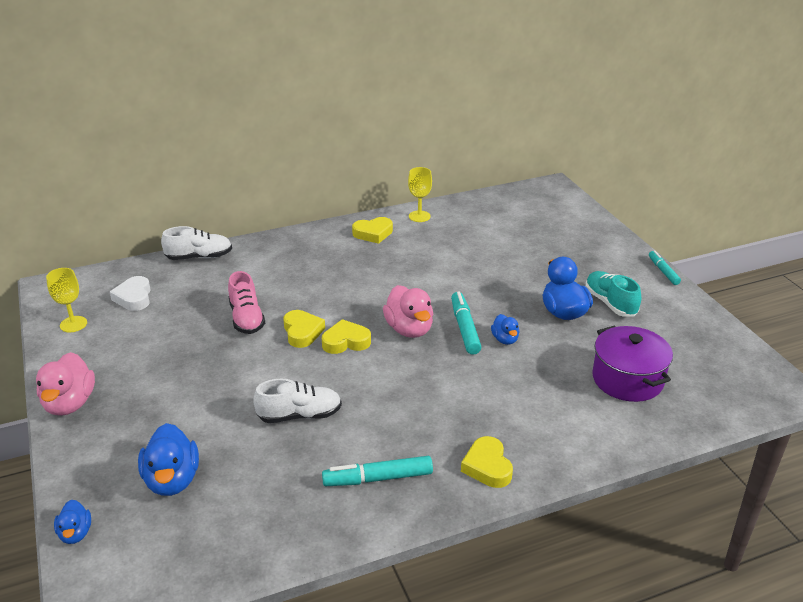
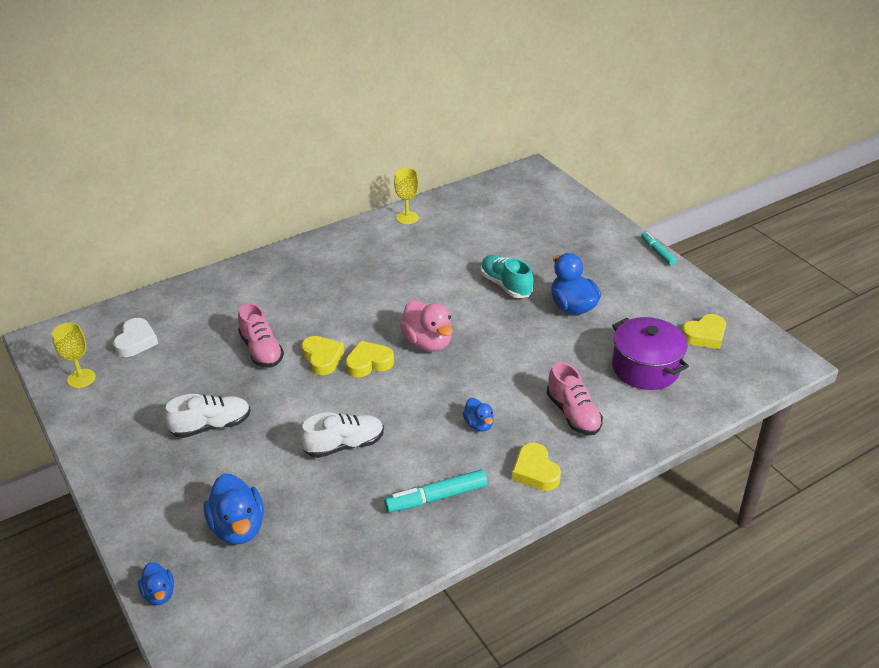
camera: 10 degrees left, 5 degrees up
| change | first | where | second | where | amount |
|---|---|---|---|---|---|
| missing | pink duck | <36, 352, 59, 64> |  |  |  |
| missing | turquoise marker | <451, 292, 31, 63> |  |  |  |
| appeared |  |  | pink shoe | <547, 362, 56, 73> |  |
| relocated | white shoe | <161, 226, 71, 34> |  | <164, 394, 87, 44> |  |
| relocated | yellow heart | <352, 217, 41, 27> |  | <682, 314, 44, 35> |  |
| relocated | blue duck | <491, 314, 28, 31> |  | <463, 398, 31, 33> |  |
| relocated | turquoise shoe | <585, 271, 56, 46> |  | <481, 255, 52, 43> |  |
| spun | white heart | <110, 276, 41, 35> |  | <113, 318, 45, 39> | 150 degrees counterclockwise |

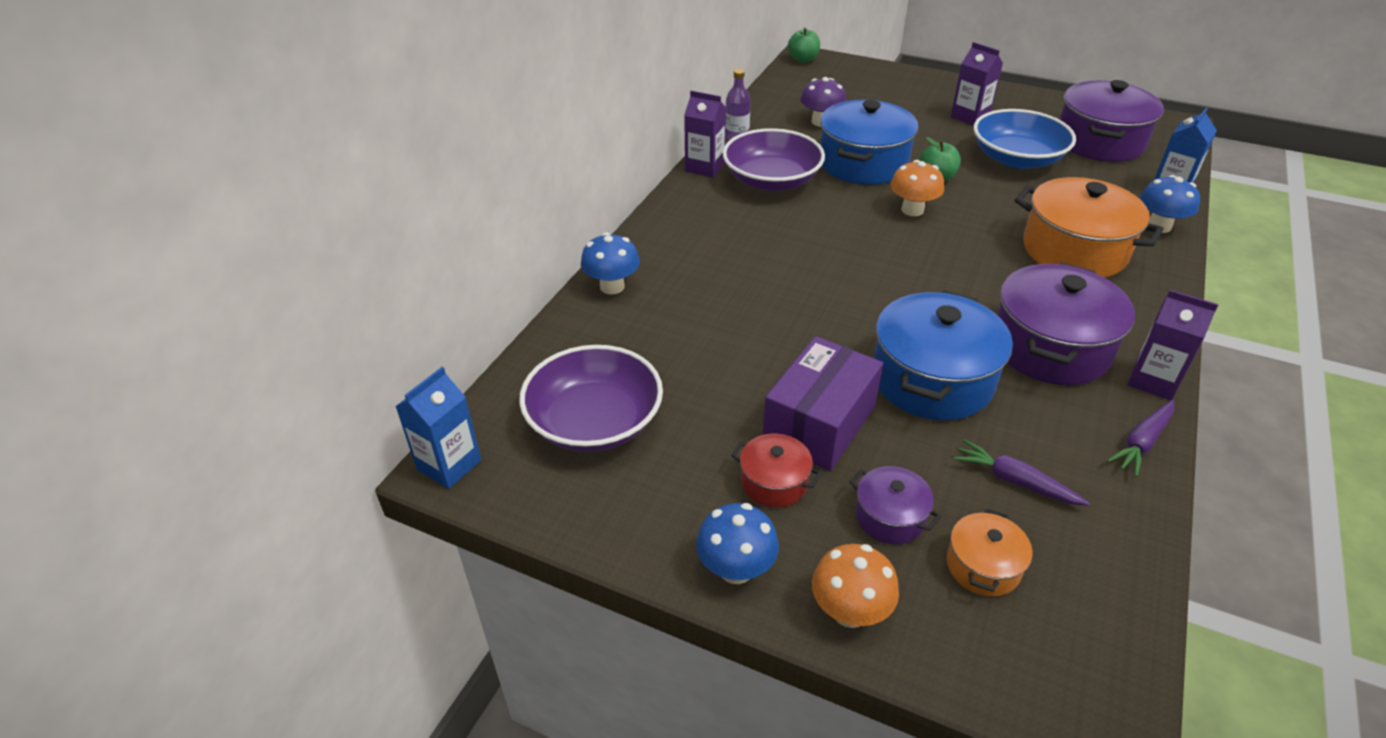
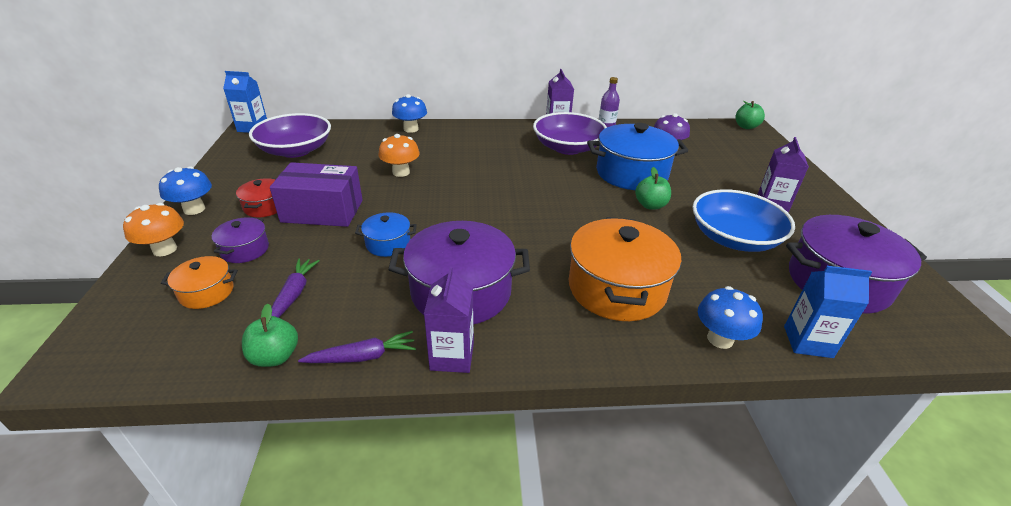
camera: 60 degrees right, 5 degrees down
| change | first | where | second | where | amount |
|---|---|---|---|---|---|
| appeared |  |  | green apple | <242, 304, 56, 63> |  |
| relocated | orange mushroom | <890, 160, 54, 56> |  | <378, 134, 42, 43> |  |
| spun | purple carrot | <1107, 400, 68, 77> |  | <298, 331, 118, 32> | 150 degrees clockwise |
| size | blue pot | <874, 290, 139, 130> |  | <355, 212, 62, 45> | x0.49 |

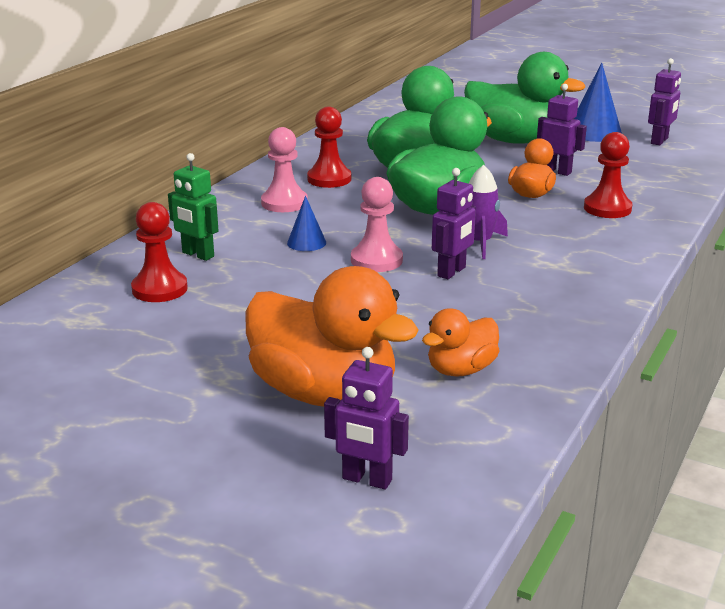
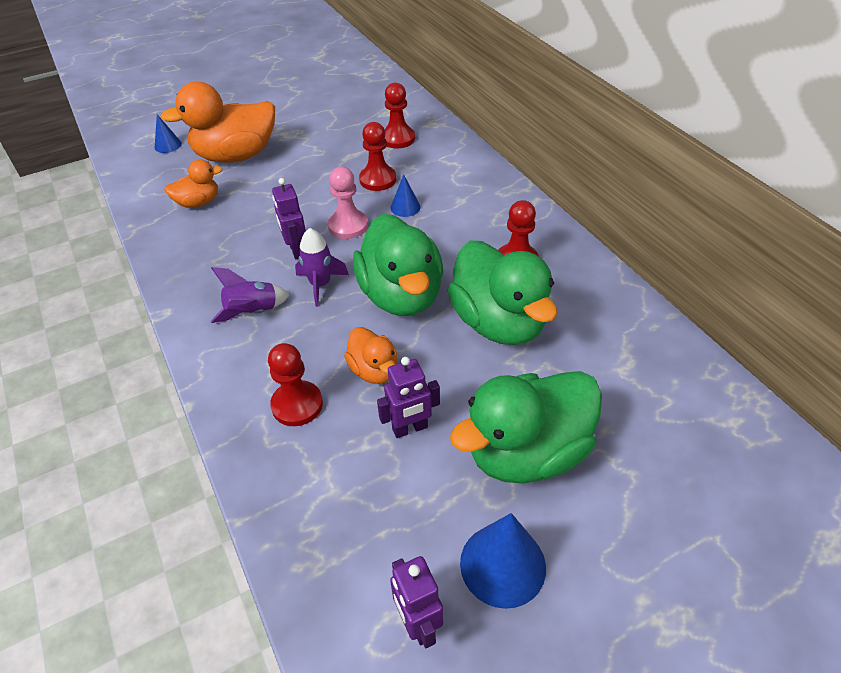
camera: 125 degrees right, 20 degrees up
| change | first | where | second | where | amount |
|---|---|---|---|---|---|
| missing | green robot | <168, 153, 51, 108> |  |  |  |
| missing | pink pawn | <261, 127, 47, 85> |  |  |  |
| appeared |  |  | purple rocket | <211, 267, 78, 56> |  |
| appeared |  |  | red pawn | <359, 122, 37, 69> |  |
| exchanged | purple robot | <324, 347, 85, 142> | blue cone | <155, 114, 27, 39> |  |
| spun | orange duck | <422, 308, 77, 69> |  | <164, 159, 59, 49> | 75 degrees clockwise |

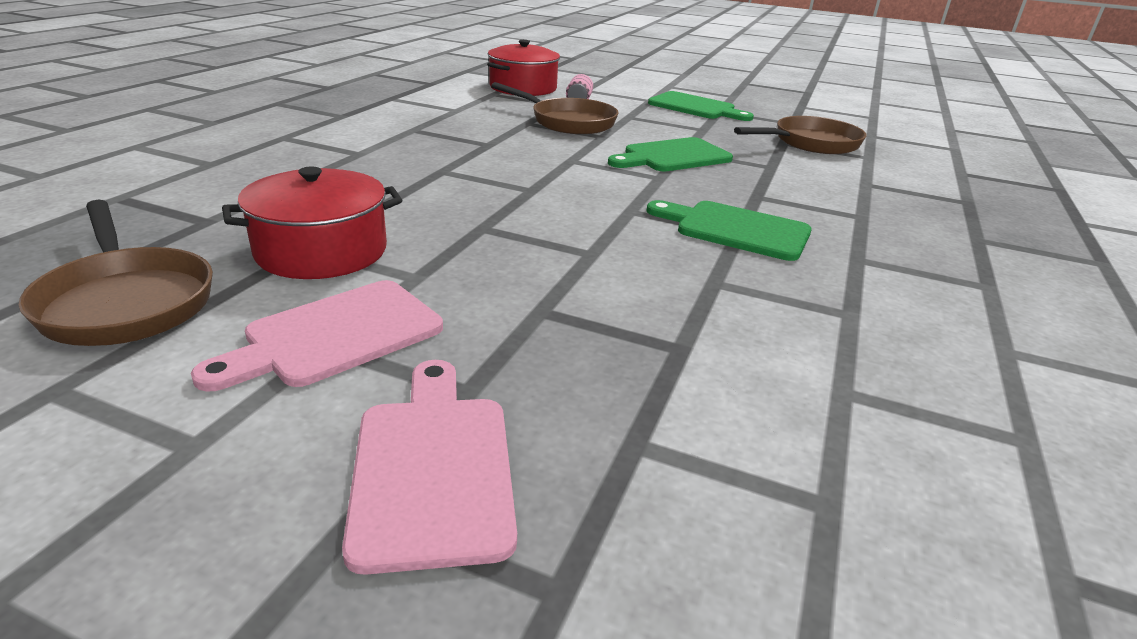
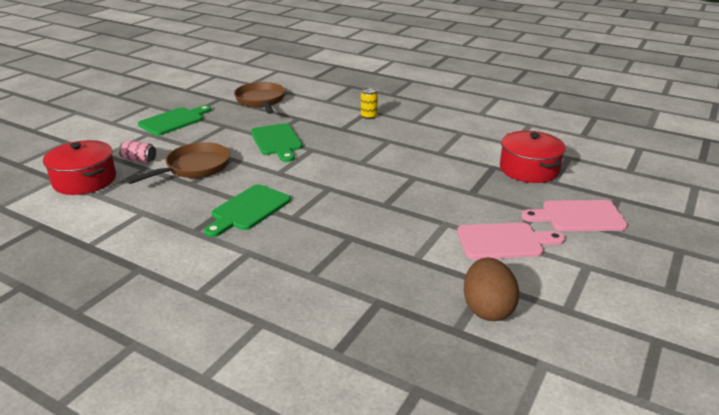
camera: 80 degrees left, 0 degrees up
| change | first | where | second | where | amount |
|---|---|---|---|---|---|
| appeared |  |  | yellow can | <361, 88, 17, 31> |  |
| relocated | red pot | <222, 166, 180, 113> |  | <500, 131, 66, 52> |  |
| relocated | green cutting board | <646, 200, 166, 61> |  | <204, 184, 87, 53> |  |
| exchanged | brown pan | <19, 200, 194, 146> | brown egg | <464, 258, 55, 63> |  |
| spun | pink cutting board | <191, 280, 252, 112> |  | <457, 223, 108, 37> | 60 degrees counterclockwise |

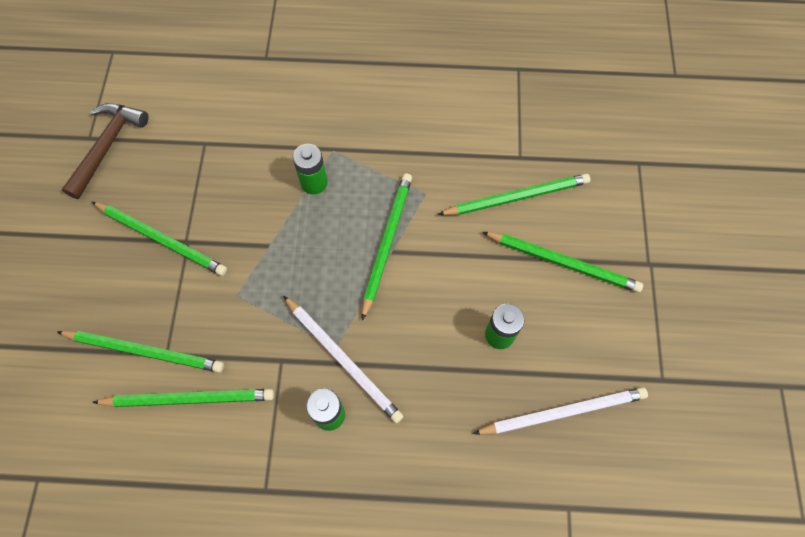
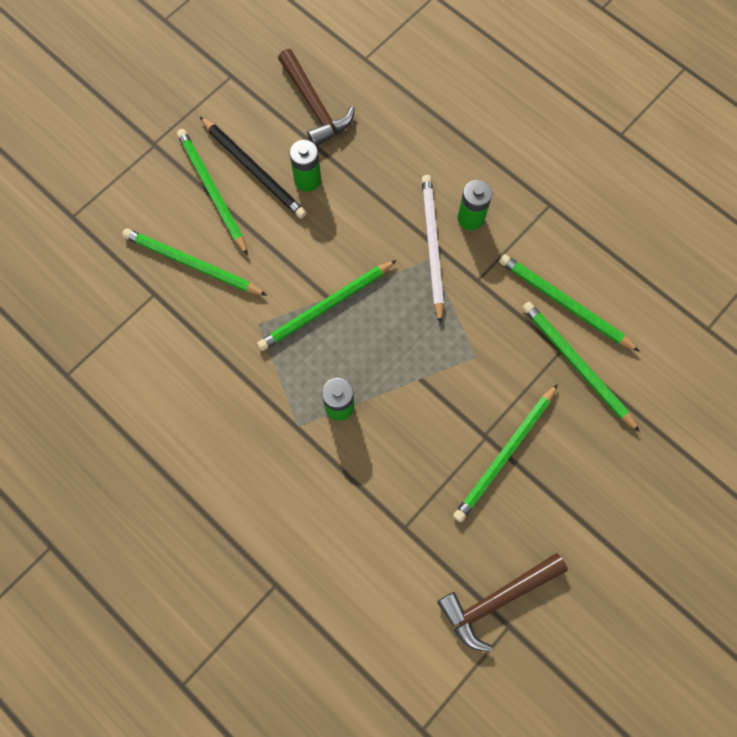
camera: 140 degrees left, 5 degrees up
| change | first | where | second | where | amount |
|---|---|---|---|---|---|
| appeared |  |  | black pencil | <200, 117, 107, 102> |  |
| exchanged | white pencil | <473, 387, 175, 48> | brown hammer | <278, 49, 77, 97> |  |
| spun | green pencil | <92, 202, 135, 74> |  | <453, 384, 105, 138> | 120 degrees counterclockwise |

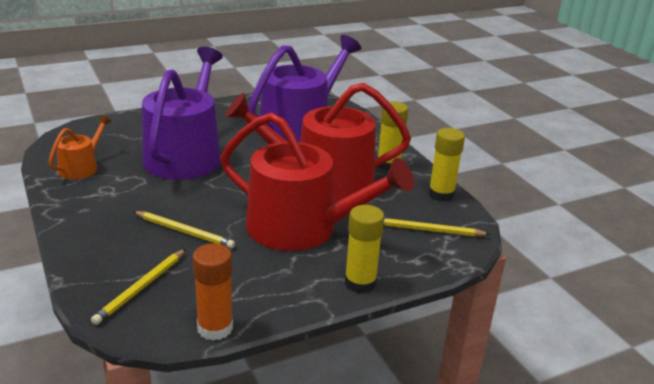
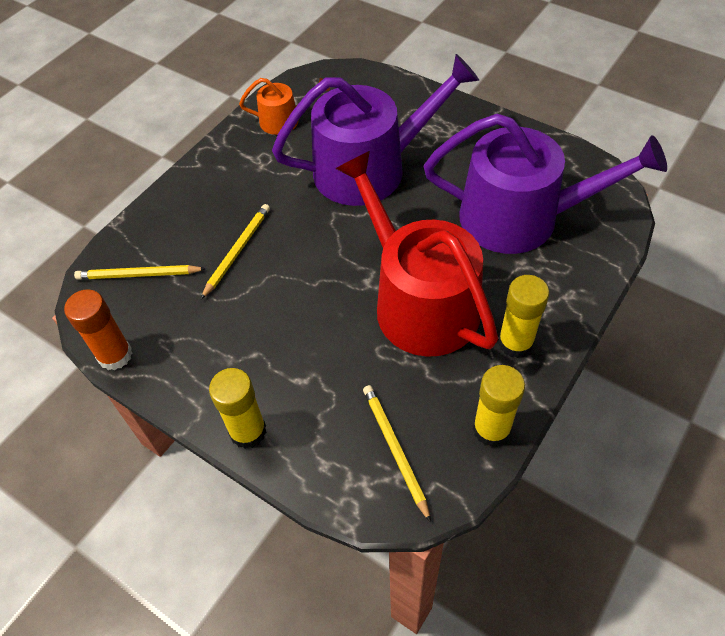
camera: 65 degrees right, 25 degrees up
| change | first | where | second | where | amount |
|---|---|---|---|---|---|
| missing | red watering can | <220, 112, 194, 139> |  |  |  |
| spun | yellow pencil | <133, 211, 102, 38> |  | <201, 204, 69, 95> | 150 degrees counterclockwise |

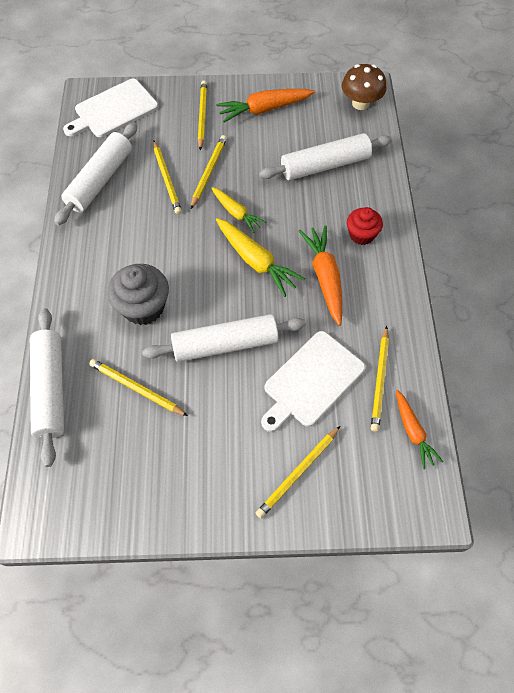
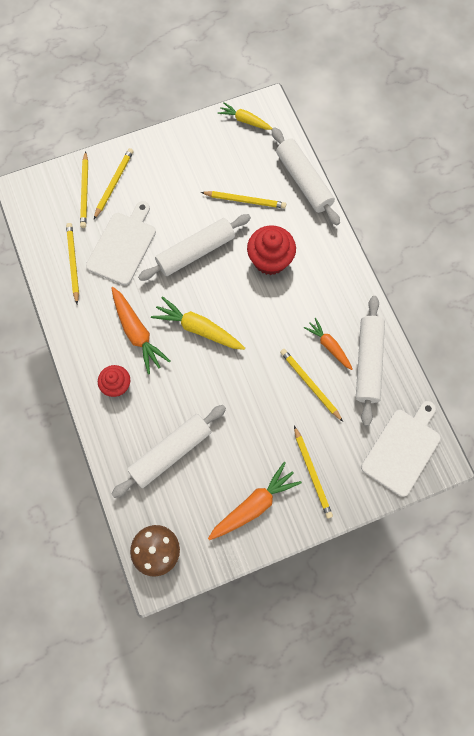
camera: 160 degrees right, 10 degrees up
| change | first | where | second | where | amount |
|---|---|---|---|---|---|
| relocated | yellow pencil | <191, 135, 36, 74> |  | <80, 151, 8, 77> |  |
| relocated | yellow carrot | <211, 187, 55, 46> |  | <218, 102, 54, 28> |  |
| relocated | orange carrot | <396, 390, 47, 79> |  | <304, 318, 49, 52> |  |
| colour | grey cupcake | <108, 264, 61, 61> | red cupcake | <247, 225, 49, 50> |  |

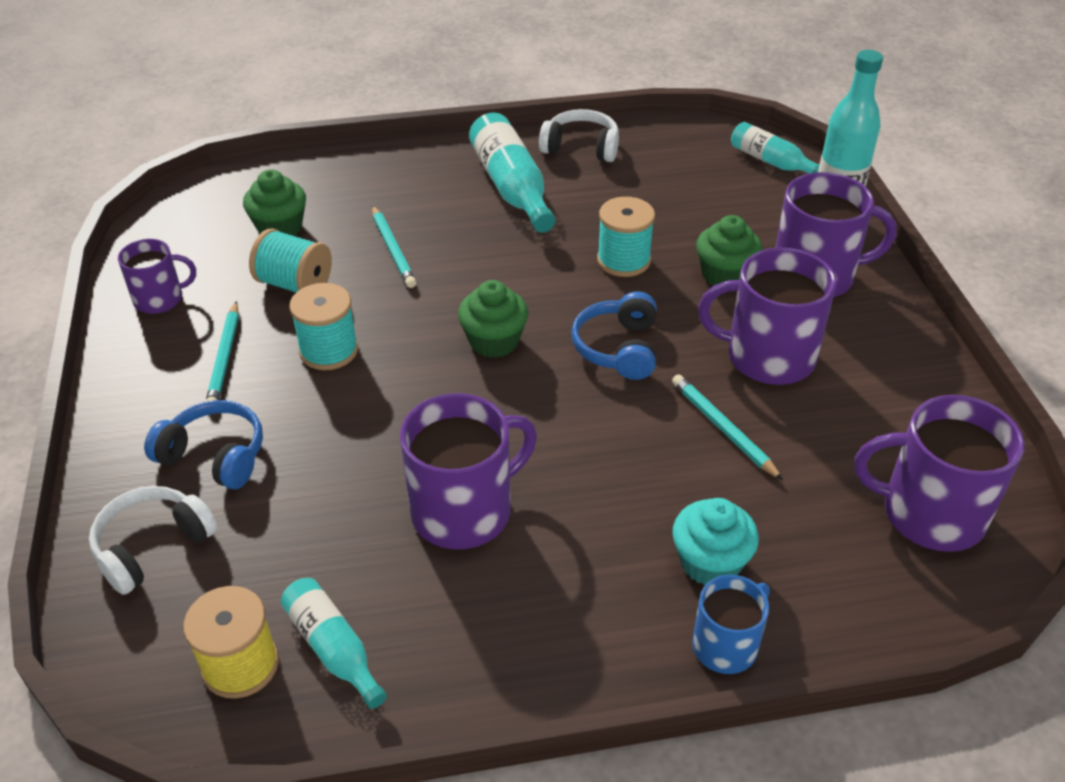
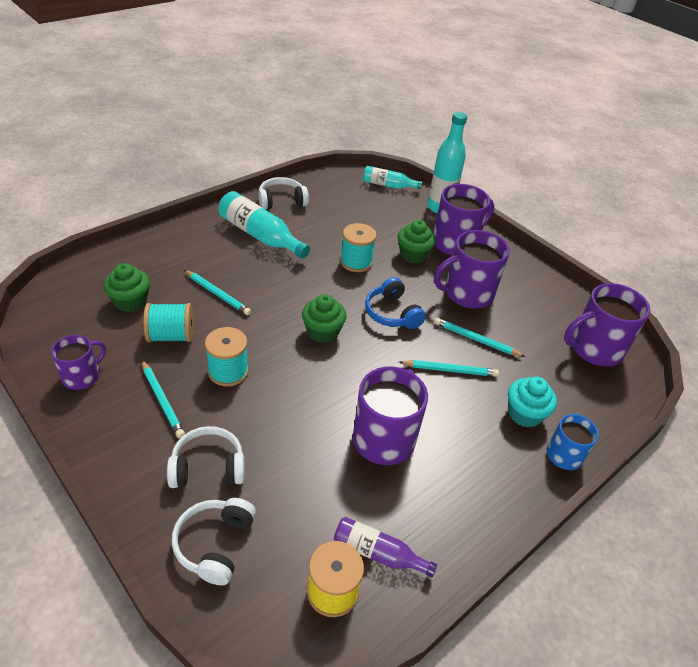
camera: 35 degrees left, 0 degrees up
| change | first | where | second | where | amount |
|---|---|---|---|---|---|
| appeared |  |  | turquoise pencil | <399, 360, 100, 17> |  |
| colour | blue headphones | <144, 400, 119, 89> | white headphones | <167, 426, 78, 62> |  |
| colour | turquoise bottle | <281, 578, 106, 131> | purple bottle | <334, 517, 103, 61> |  |

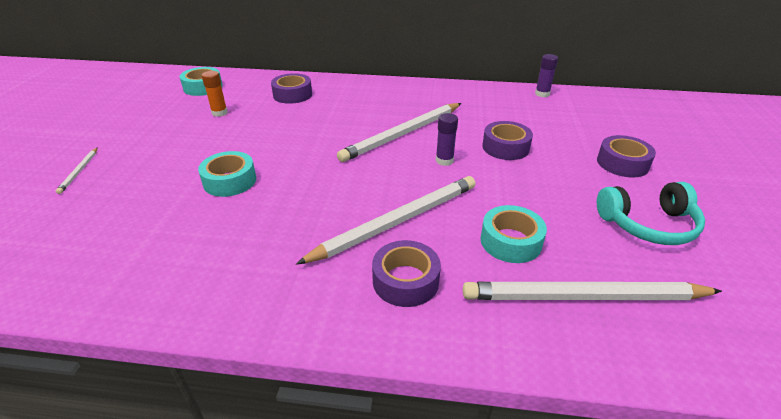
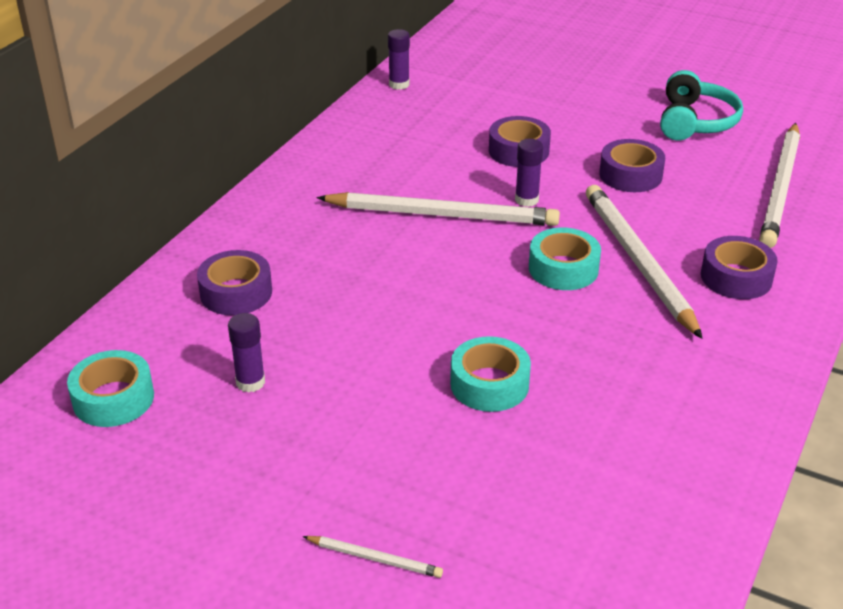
camera: 70 degrees left, 0 degrees up
| change | first | where | second | where | amount |
|---|---|---|---|---|---|
| relocated | turquoise tape | <480, 205, 67, 58> |  | <529, 227, 72, 63> |  |
| relocated | purple tape | <597, 135, 59, 42> |  | <599, 139, 66, 53> |  |
| colour | orange glue stick | <202, 71, 26, 46> | purple glue stick | <228, 313, 37, 80> |  |
| spun | white pencil | <337, 103, 125, 59> |  | <317, 192, 243, 34> | 60 degrees counterclockwise |

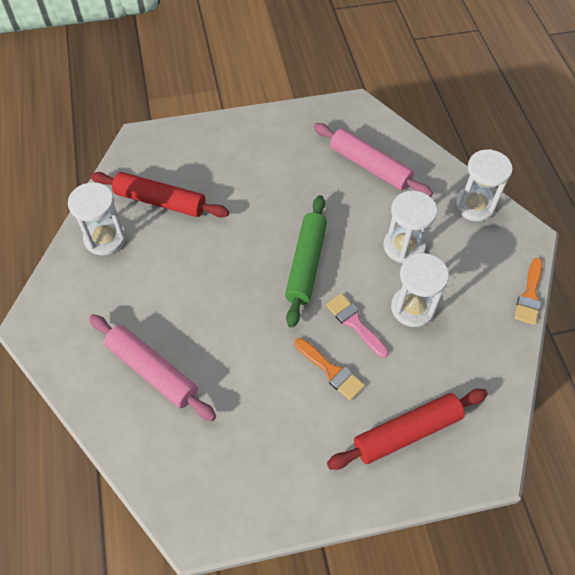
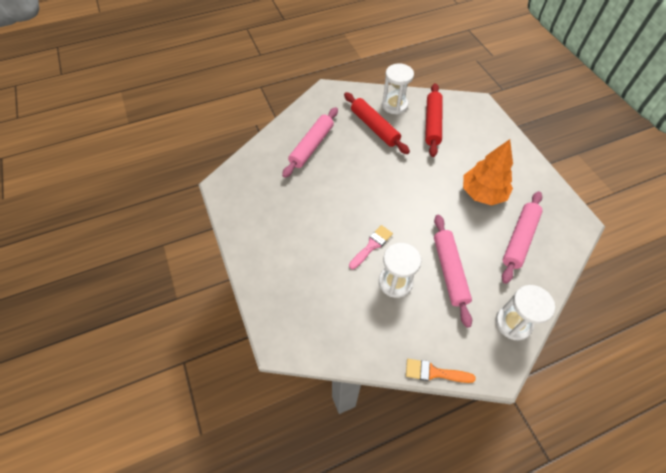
camera: 80 degrees right, 0 degrees up
| change | first | where | second | where | amount |
|---|---|---|---|---|---|
| missing | green rolling pin | <285, 195, 42, 133> |  |  |  |
| missing | orange brush | <295, 338, 70, 63> |  |  |  |
| appeared |  |  | orange tree | <463, 139, 50, 66> |  |
| relocated | red rolling pin | <327, 389, 161, 81> |  | <344, 92, 66, 62> |  |
| exchanged | white hourglass | <383, 191, 54, 72> | pink rolling pin | <434, 215, 38, 113> |  |

